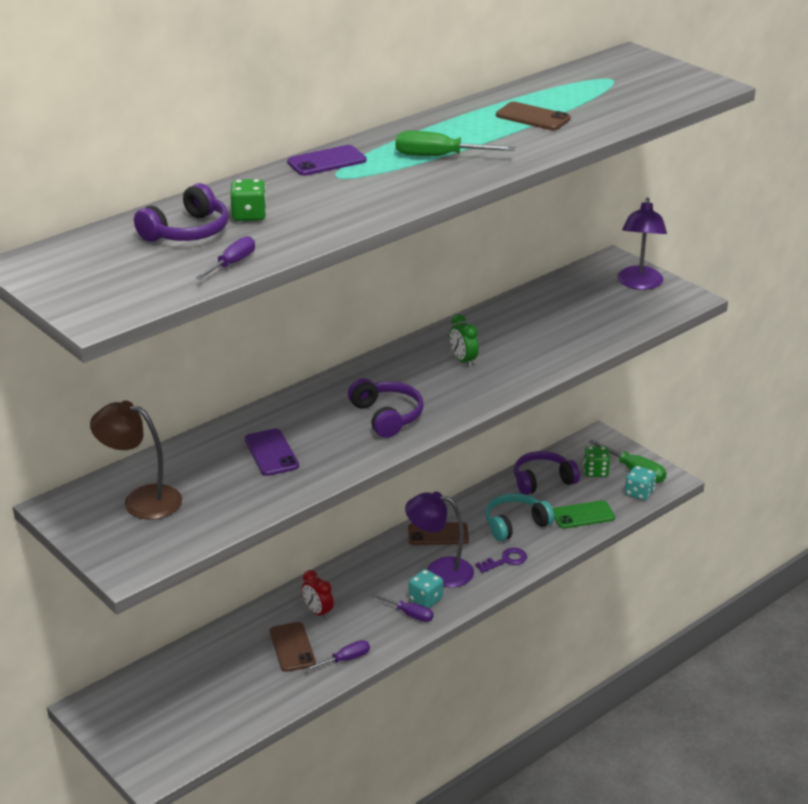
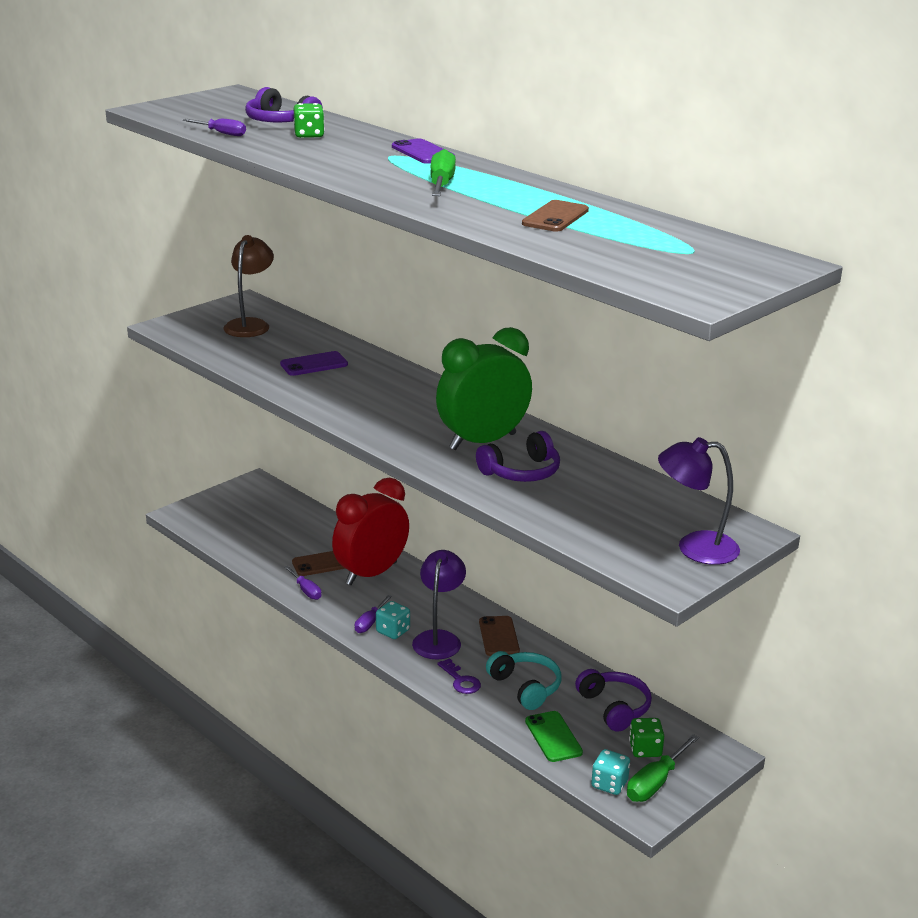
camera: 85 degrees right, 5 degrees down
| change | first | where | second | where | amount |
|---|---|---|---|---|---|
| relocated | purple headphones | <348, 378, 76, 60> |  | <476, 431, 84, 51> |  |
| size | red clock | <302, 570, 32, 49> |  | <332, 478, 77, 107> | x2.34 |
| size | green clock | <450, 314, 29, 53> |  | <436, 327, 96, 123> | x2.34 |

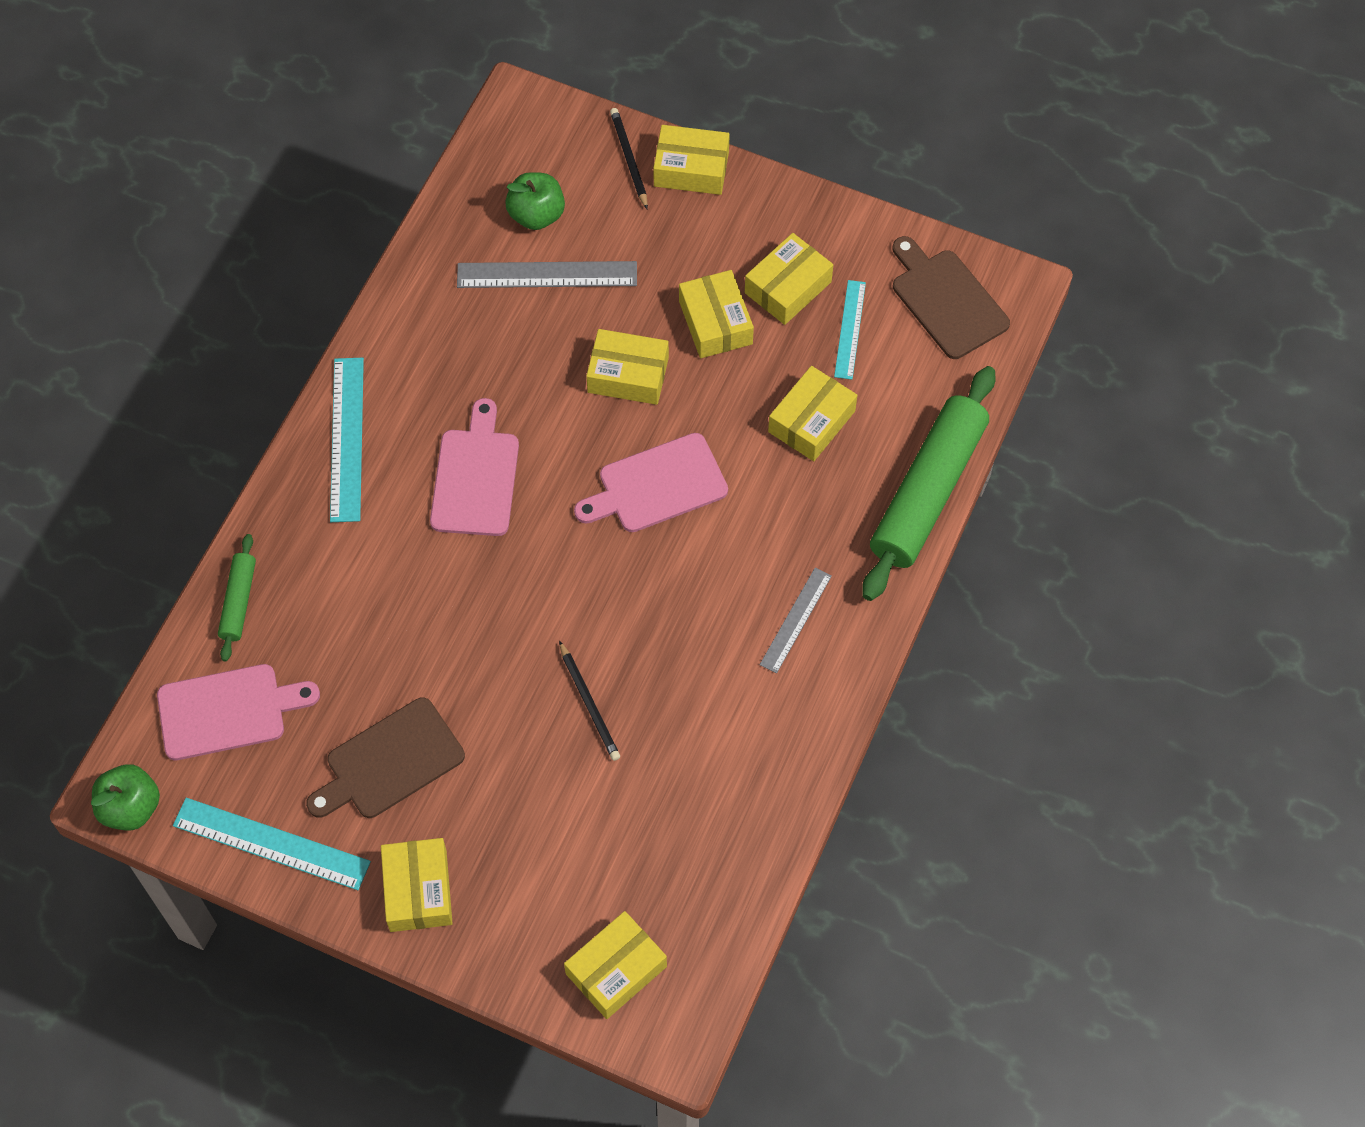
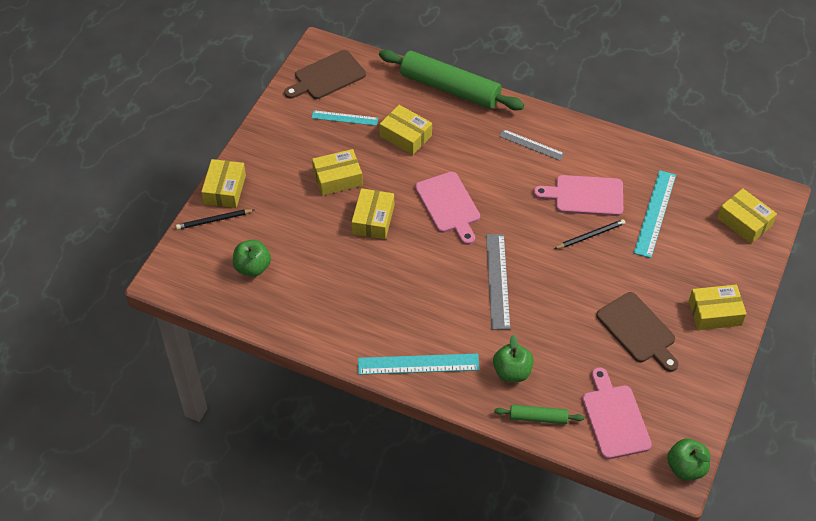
camera: 90 degrees left, 10 degrees down
| change | first | where | second | where | amount |
|---|---|---|---|---|---|
| missing | yellow box | <745, 233, 88, 92> |  |  |  |
| appeared |  |  | green apple | <493, 335, 41, 47> |  |
| relocated | turquoise ruler | <173, 798, 198, 92> |  | <634, 170, 42, 88> |  |
| relocated | pink cutting board | <430, 398, 89, 138> |  | <533, 175, 90, 41> |  |
| relocated | grey ruler | <457, 261, 180, 27> |  | <486, 234, 25, 96> |  |

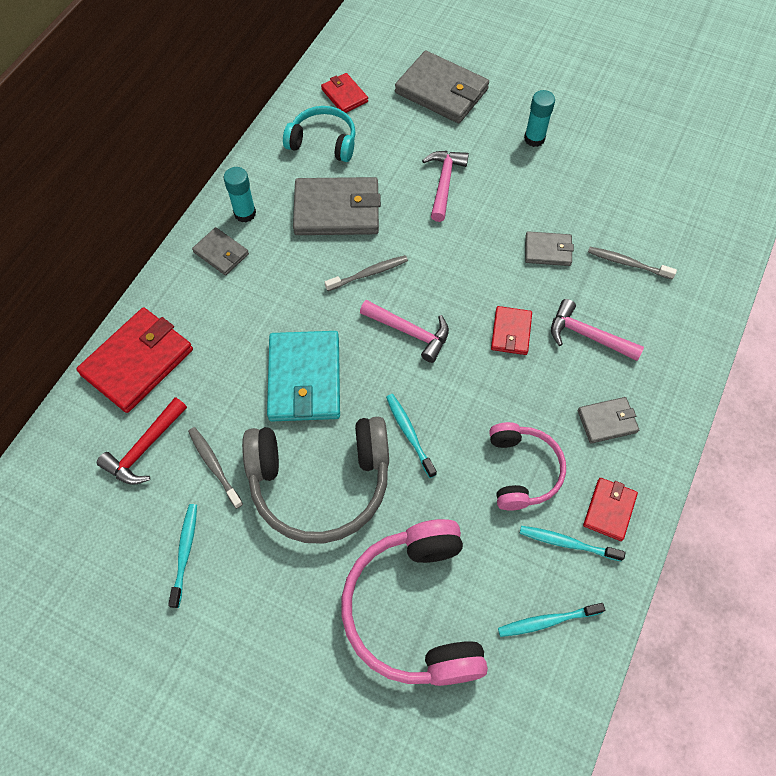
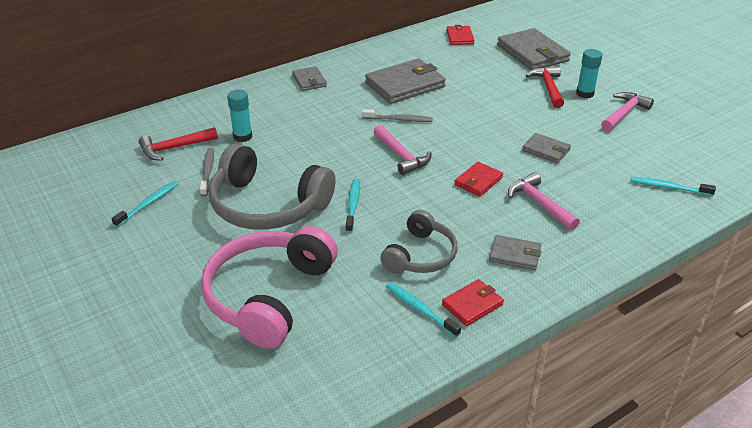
camera: 30 degrees right, 25 degrees down
| change | first | where | second | where | amount |
|---|---|---|---|---|---|
| missing | red wallet | <77, 308, 116, 105> |  |  |  |
| missing | turquoise wallet | <267, 331, 73, 90> |  |  |  |
| missing | turquoise headphones | <283, 106, 73, 56> |  |  |  |
| missing | grey toothbrush | <588, 247, 89, 32> |  |  |  |
| appeared |  |  | red hammer | <526, 66, 38, 42> |  |
| relocated | turquoise glue stick | <224, 167, 32, 55> |  | <227, 89, 25, 53> |  |
| relocated | pink hammer | <422, 151, 47, 71> |  | <601, 92, 53, 39> |  |
| relocated | turquoise toothbrush | <498, 603, 107, 34> |  | <630, 177, 86, 19> |  |
| colour | pink headphones | <489, 422, 77, 89> | grey headphones | <380, 210, 78, 64> |  |
| spun | grey wallet | <293, 177, 88, 58> |  | <365, 58, 81, 46> | 60 degrees counterclockwise |

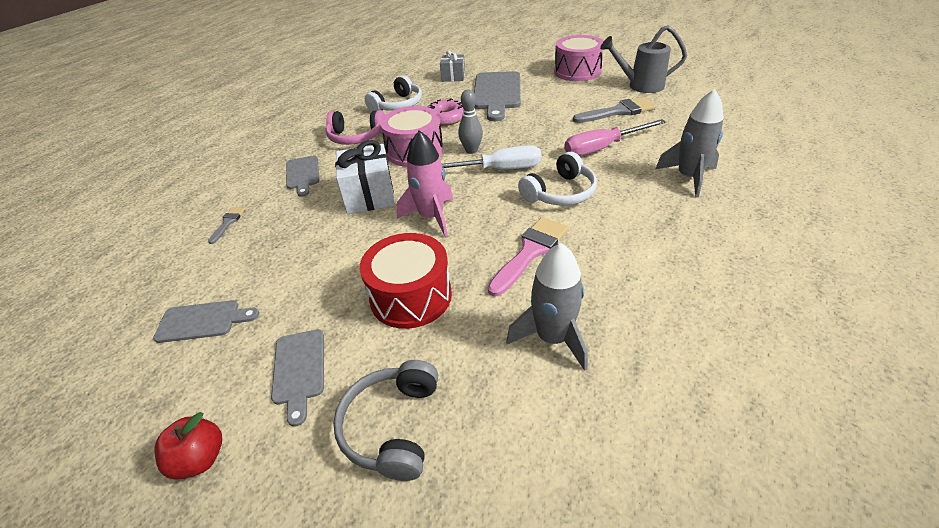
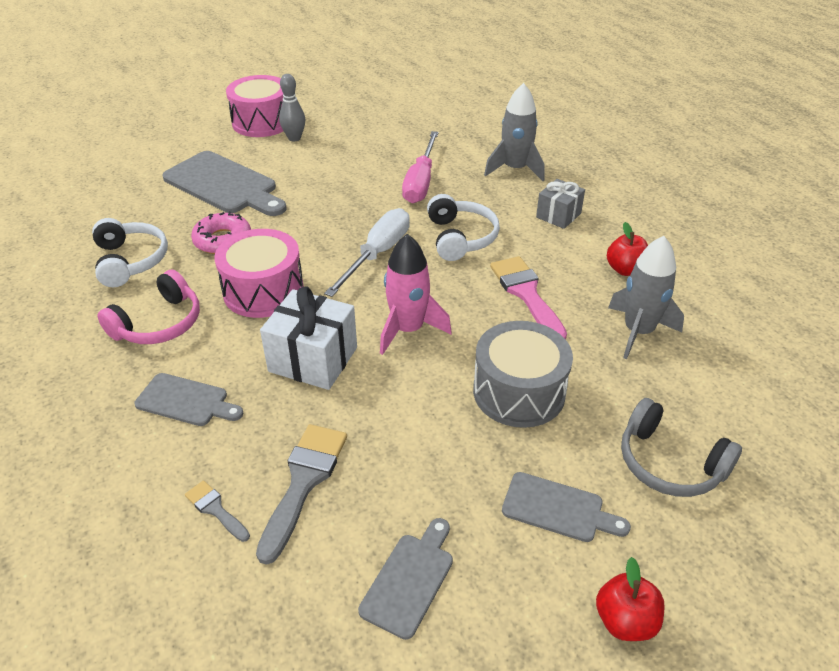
camera: 60 degrees left, 0 degrees up
| change | first | where | second | where | amount |
|---|---|---|---|---|---|
| missing | grey watering can | <600, 25, 87, 68> |  |  |  |
| appeared |  |  | red apple | <607, 222, 41, 54> |  |
| relocated | grey gift | <440, 50, 25, 32> |  | <536, 179, 49, 50> |  |
| relocated | grey bowling pin | <458, 89, 25, 65> |  | <279, 74, 26, 67> |  |
| relocated | grey brush | <573, 97, 83, 26> |  | <256, 424, 91, 141> |  |
| colour | red drum | <360, 233, 92, 96> | grey drum | <473, 321, 100, 107> |  |

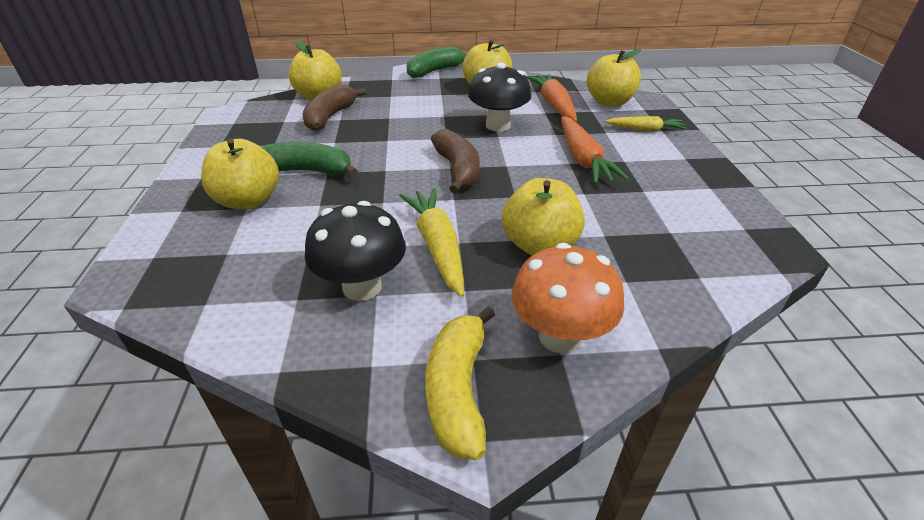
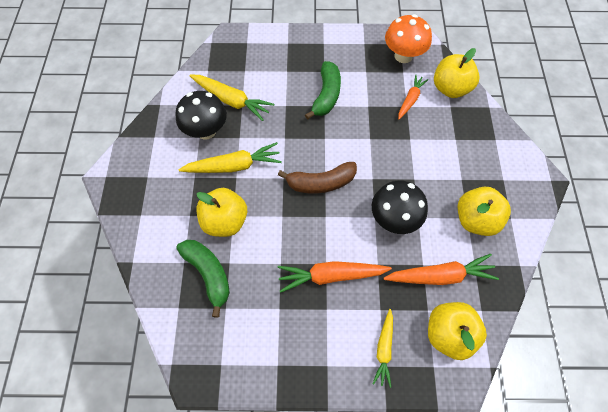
camera: 95 degrees right, 25 degrees up
| change | first | where | second | where | amount |
|---|---|---|---|---|---|
| missing | yellow apple | <201, 139, 78, 70> |  |  |  |
| missing | yellow banana | <425, 306, 70, 154> |  |  |  |
| appeared |  |  | yellow carrot | <189, 75, 85, 46> |  |
| relocated | green banana | <407, 47, 60, 31> |  | <176, 240, 54, 78> |  |
| relocated | orange mushroom | <511, 243, 113, 111> |  | <385, 14, 47, 49> |  |
| exchanged | brown banana | <302, 85, 64, 46> | orange carrot | <398, 75, 31, 44> |  |

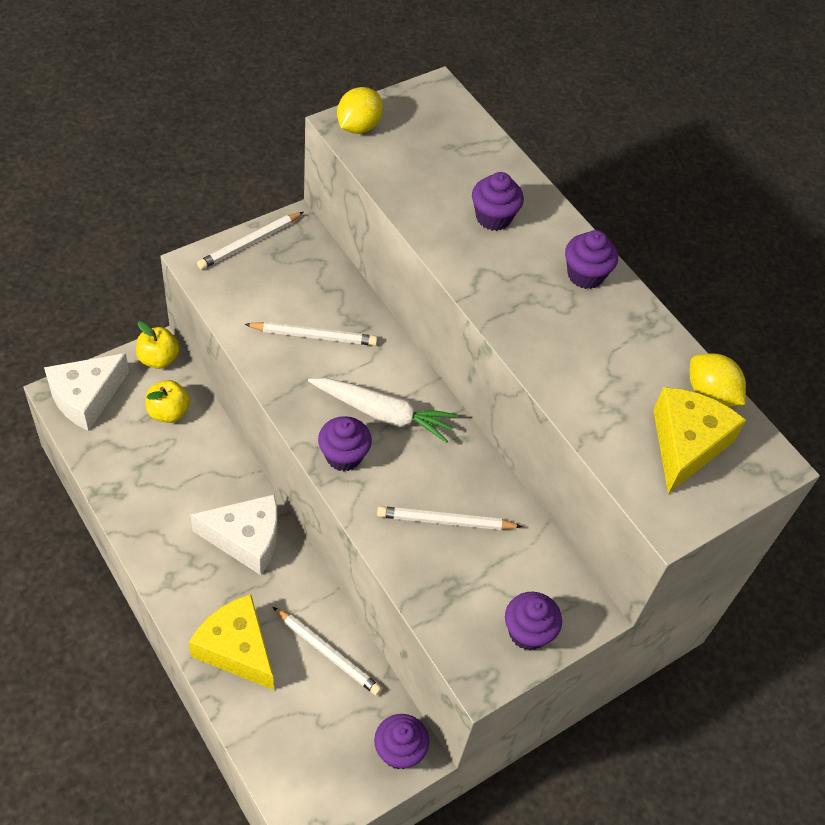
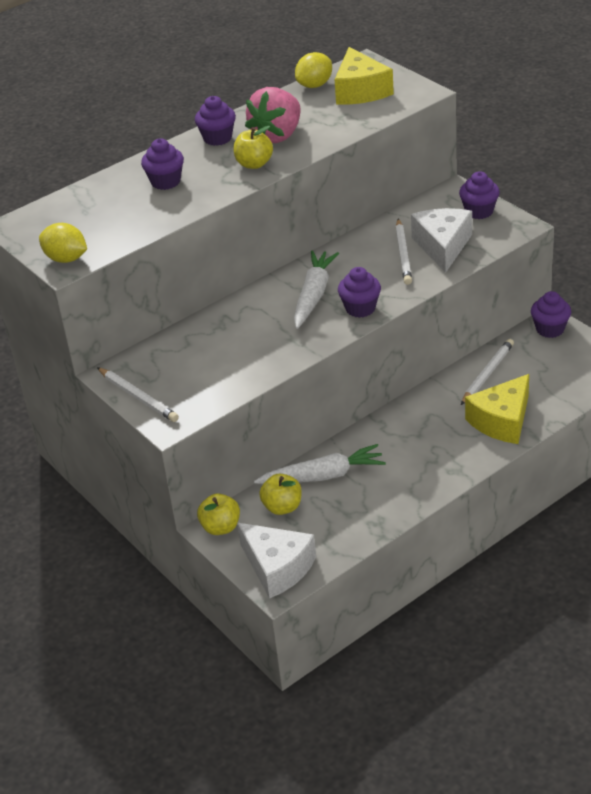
camera: 85 degrees left, 15 degrees down
| change | first | where | second | where | amount |
|---|---|---|---|---|---|
| missing | white pencil | <244, 322, 133, 24> |  |  |  |
| appeared |  |  | yellow apple | <234, 126, 39, 43> |  |
| appeared |  |  | pink strawberry | <245, 87, 56, 56> |  |
| appeared |  |  | white carrot | <254, 444, 132, 40> |  |
| relocated | white cheese | <190, 494, 87, 81> |  | <411, 208, 61, 65> |  |
| spun | yellow cheese | <653, 387, 93, 107> |  | <335, 47, 59, 58> | 120 degrees counterclockwise |

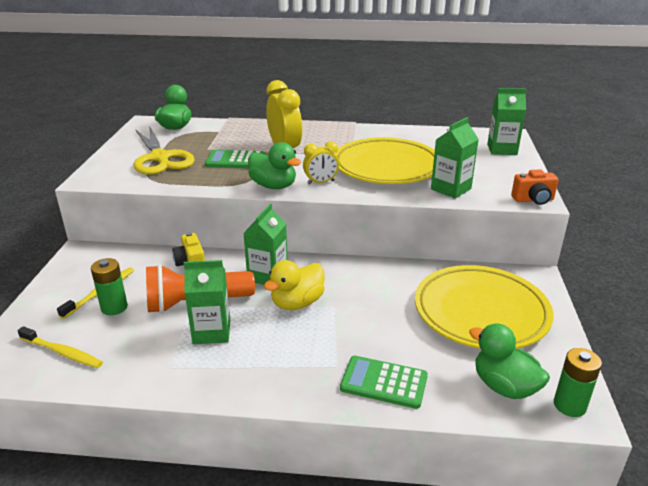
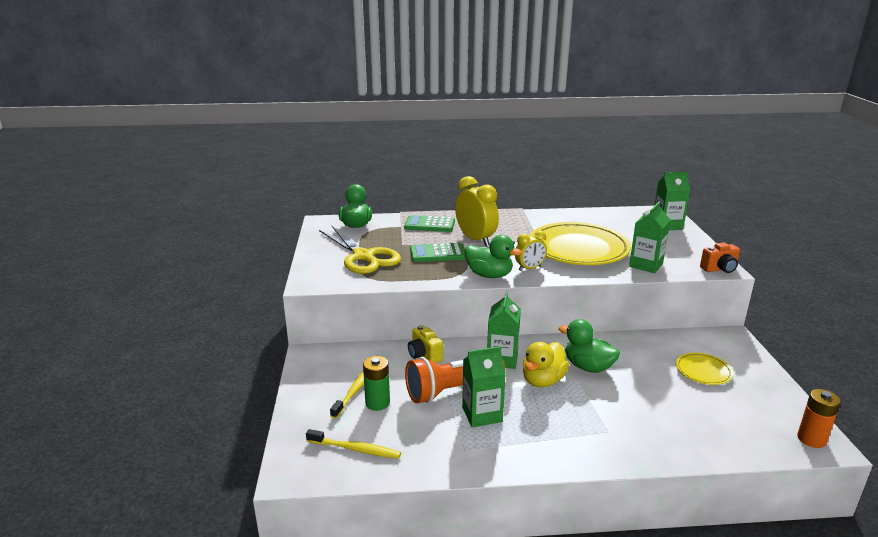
camera: 10 degrees left, 5 degrees down
| change | first | where | second | where | amount |
|---|---|---|---|---|---|
| relocated | green calculator | <340, 356, 88, 53> |  | <404, 215, 51, 17> |  |
| relocated | green duck | <469, 324, 81, 75> |  | <559, 319, 61, 54> |  |
| colour | green battery | <554, 348, 48, 69> | orange battery | <797, 389, 44, 59> |  |
| size | yellow plate | <415, 265, 139, 84> |  | <676, 353, 57, 32> | x0.46 |

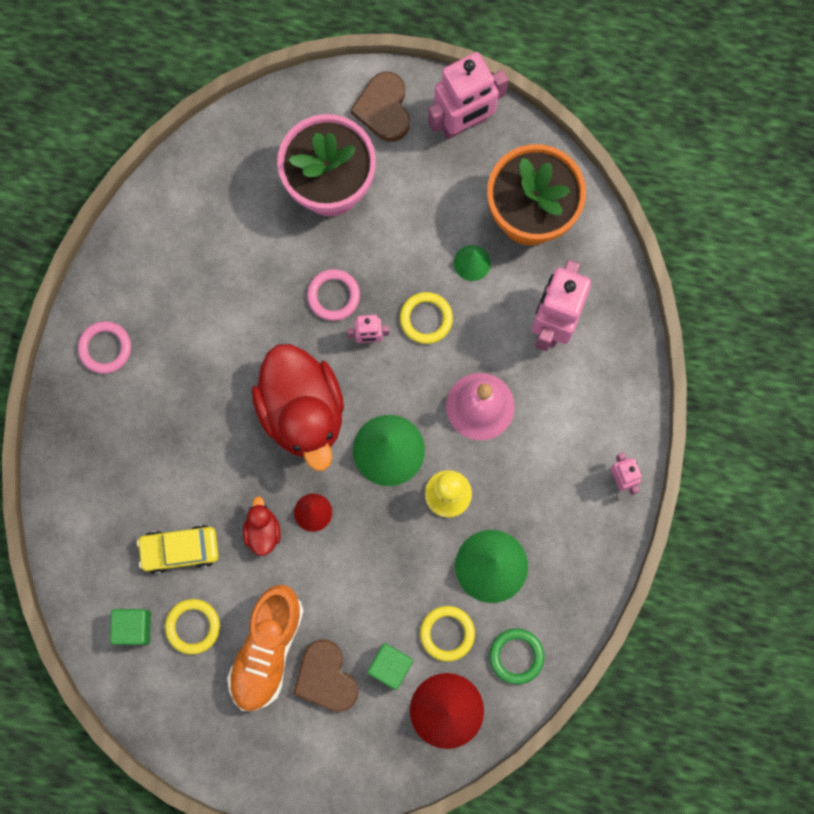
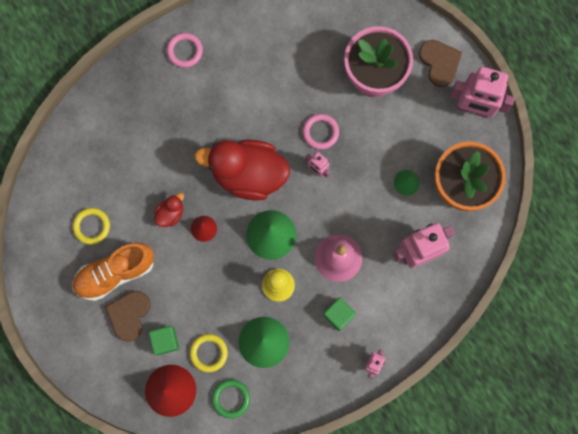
camera: 45 degrees right, 0 degrees up
| change | first | where | second | where | amount |
|---|---|---|---|---|---|
| missing | yellow car | <137, 525, 82, 49> |  |  |  |
| missing | yellow ring | <400, 292, 53, 52> |  |  |  |
| relocated | green cube | <110, 609, 41, 36> |  | <323, 297, 33, 34> |  |
| spun | red duck | <252, 344, 92, 127> |  | <194, 139, 96, 62> | 75 degrees clockwise |
| spun | brown heart | <350, 72, 60, 70> |  | <419, 40, 43, 47> | 120 degrees clockwise |

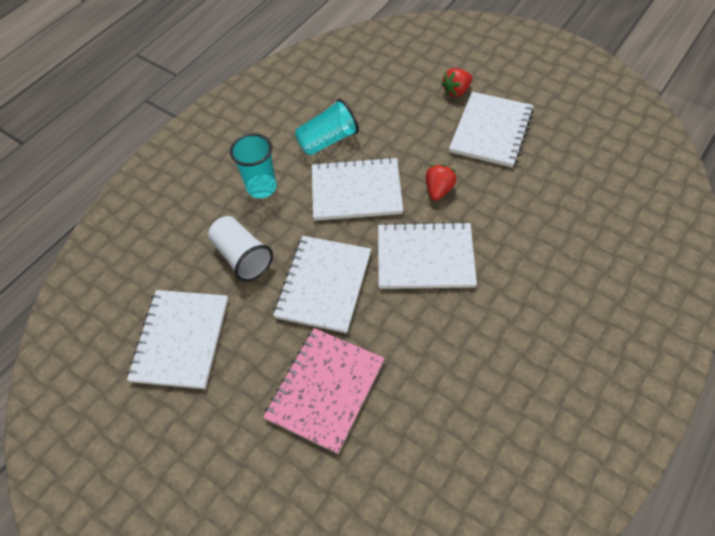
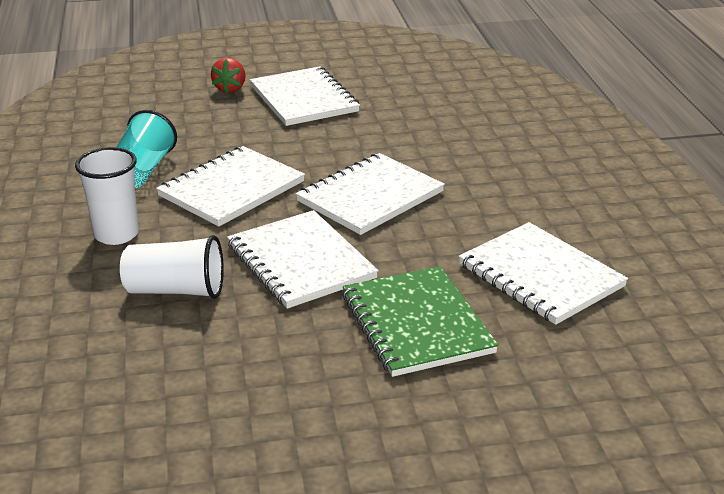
camera: 50 degrees left, 25 degrees down
| change | first | where | second | where | amount |
|---|---|---|---|---|---|
| missing | red strawberry | <426, 164, 31, 37> |  |  |  |
| relocated | white notebook | <127, 290, 101, 99> |  | <458, 222, 170, 103> |  |
| colour | turquoise cup | <230, 133, 47, 66> | white cup | <75, 147, 64, 98> |  |
| colour | pink notebook | <263, 328, 122, 126> | green notebook | <342, 266, 157, 111> |  |

